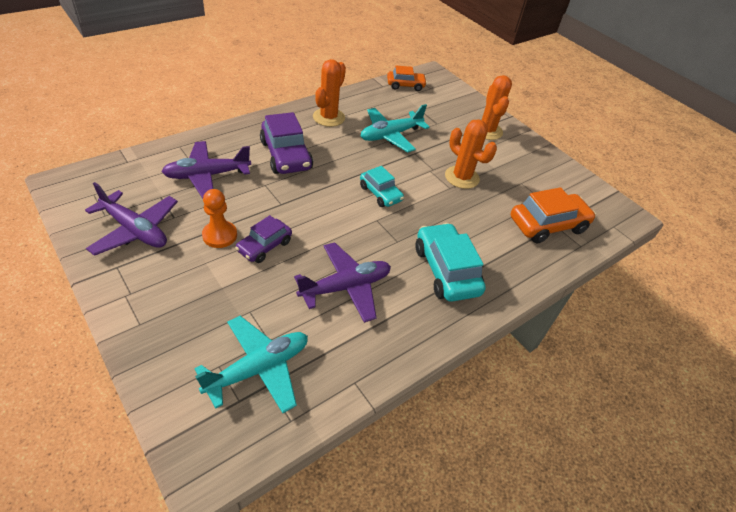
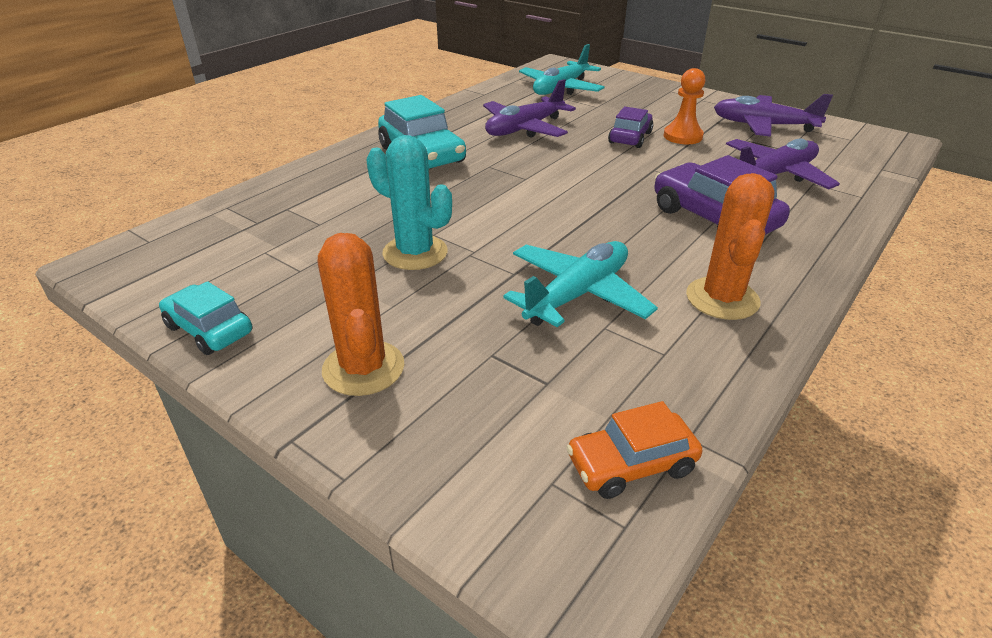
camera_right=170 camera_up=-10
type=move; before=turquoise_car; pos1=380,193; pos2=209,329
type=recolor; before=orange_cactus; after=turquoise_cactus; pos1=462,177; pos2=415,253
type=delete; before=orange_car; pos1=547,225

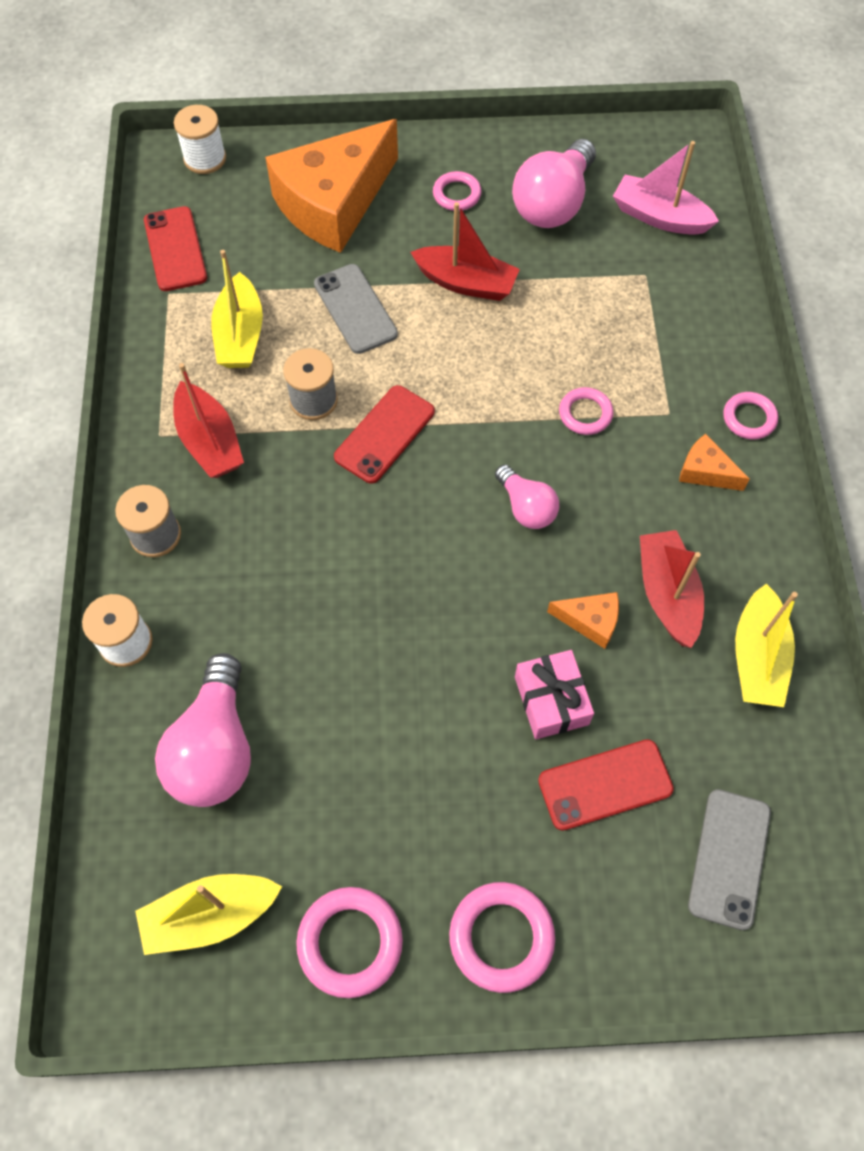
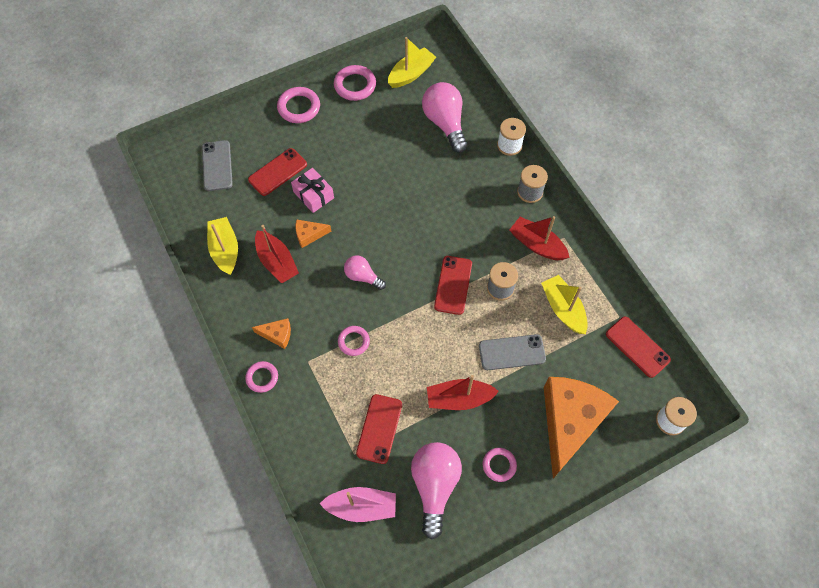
camera_right=155 camera_up=0
type=insert; after=red_phone; pos2=379,428
type=rotate; before=grey_phone; pos1=355,309; pos2=512,352; turn=-45

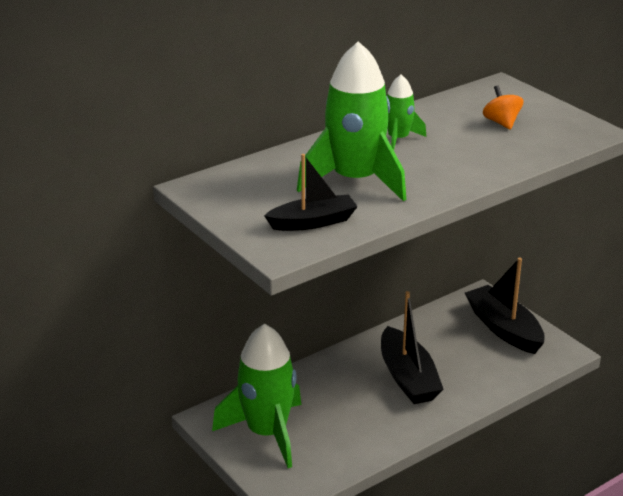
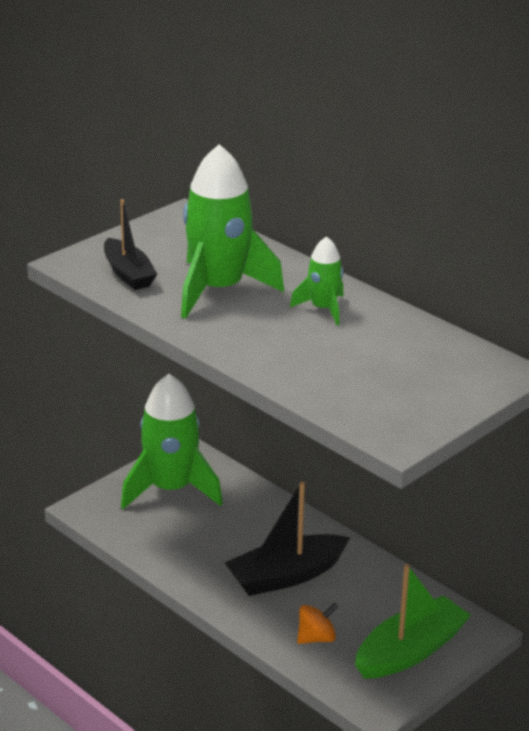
camera_right=80 camera_up=0
type=move; before=orange_spinning_top; pos1=501,123; pos2=316,638
type=recolor; before=black_boat; after=green_boat; pos1=504,329; pos2=410,651

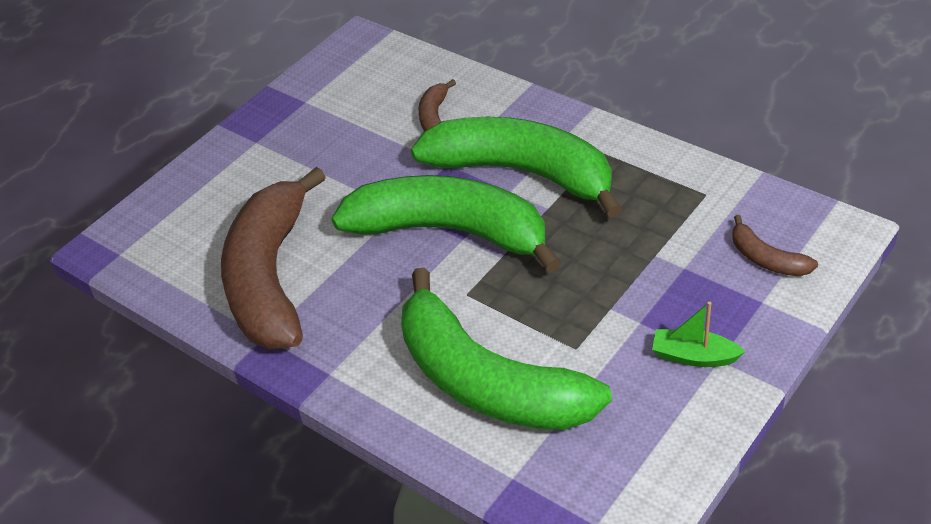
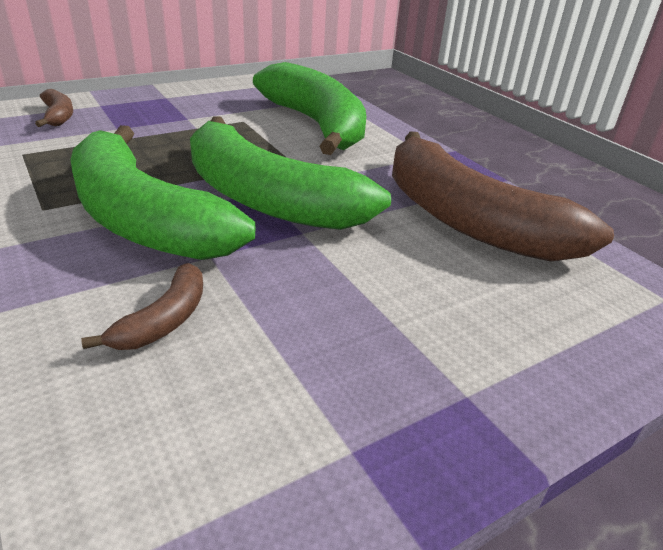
camera_right=-165 camera_up=-10
type=rotate; before=brown_banana; pos1=270,278; pos2=468,220; turn=120
type=delete; before=green_boat; pos1=694,356

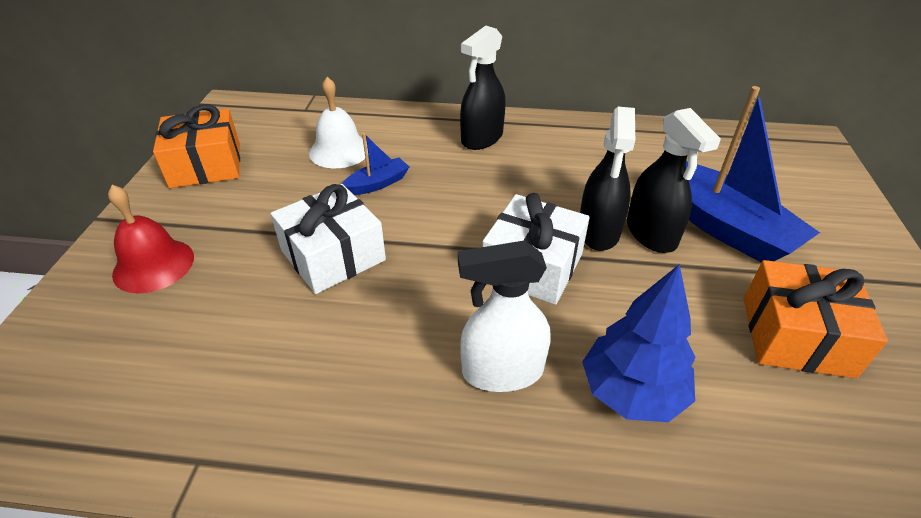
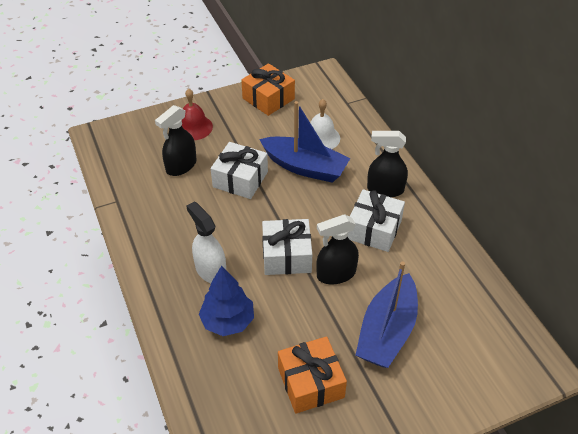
camera_right=60 camera_up=5
type=move; before=black_spray_bottle; pos1=651,234; pos2=181,166
type=resize; before=blue_boat; pos1=377,184; pos2=305,167; scale=2.14
type=insert; after=white_gift; pos2=374,229

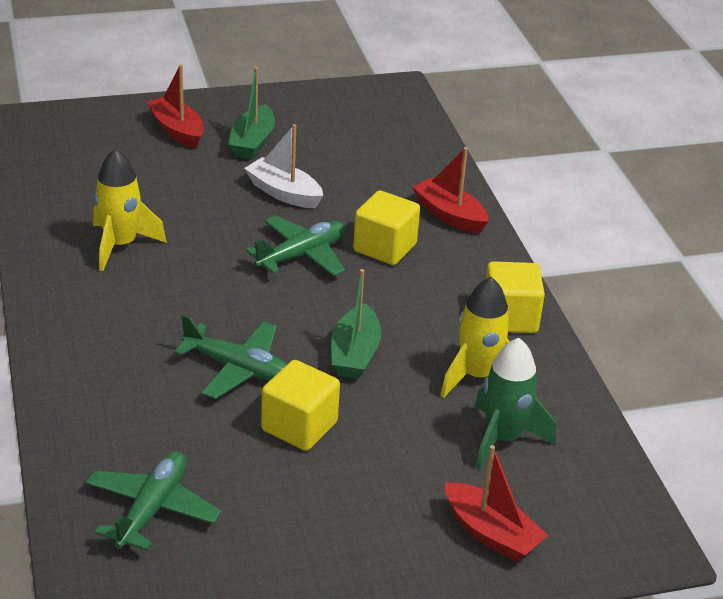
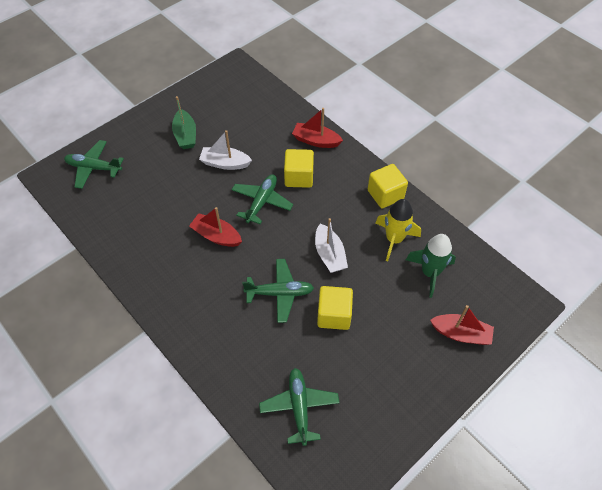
camera_right=-25 camera_up=20
type=insert; after=green_plane; pos2=94,168
type=move; before=red_boat; pos1=177,131; pos2=216,236
type=recolor; before=green_boat; after=white_boat; pos1=355,354; pos2=329,254
type=delete; before=yellow_rocket; pos1=120,245

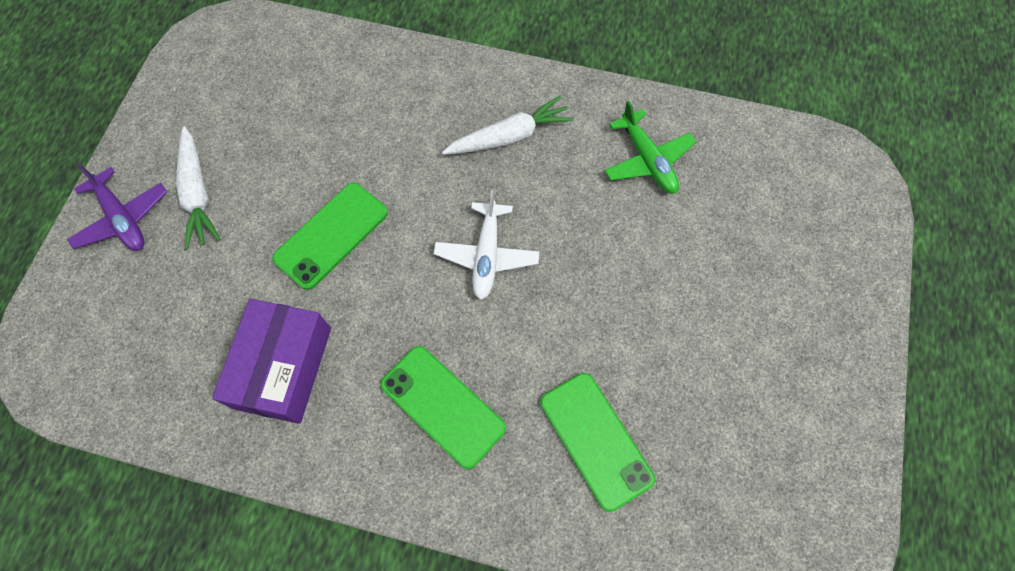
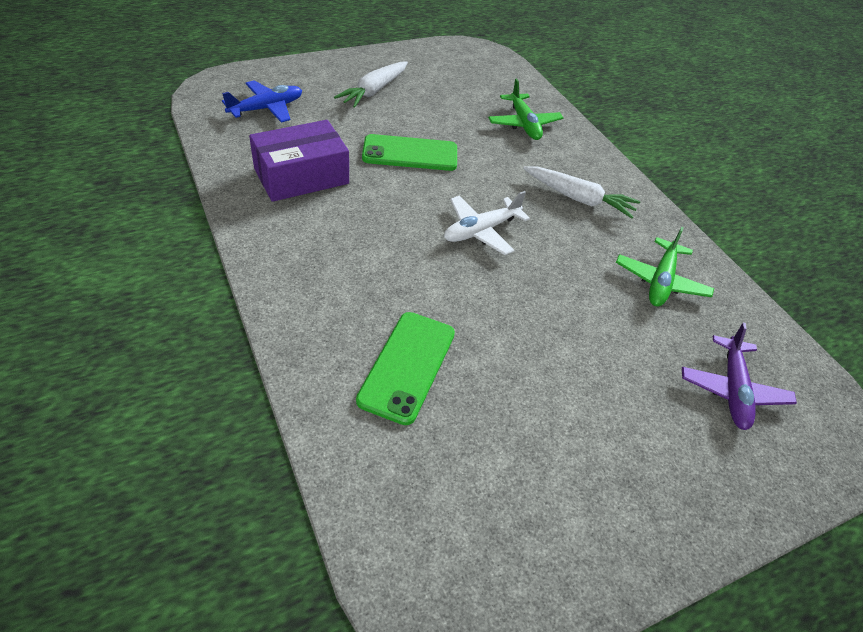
camera_right=45 camera_up=-20
type=insert; after=blue_plane; pos2=267,108
type=insert; after=green_plane; pos2=524,124
type=move; before=purple_plane; pos1=123,218; pos2=732,390
type=delete; before=green_phone; pos1=442,406

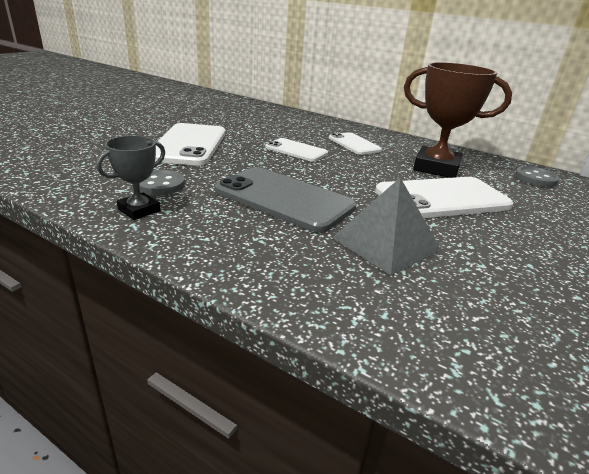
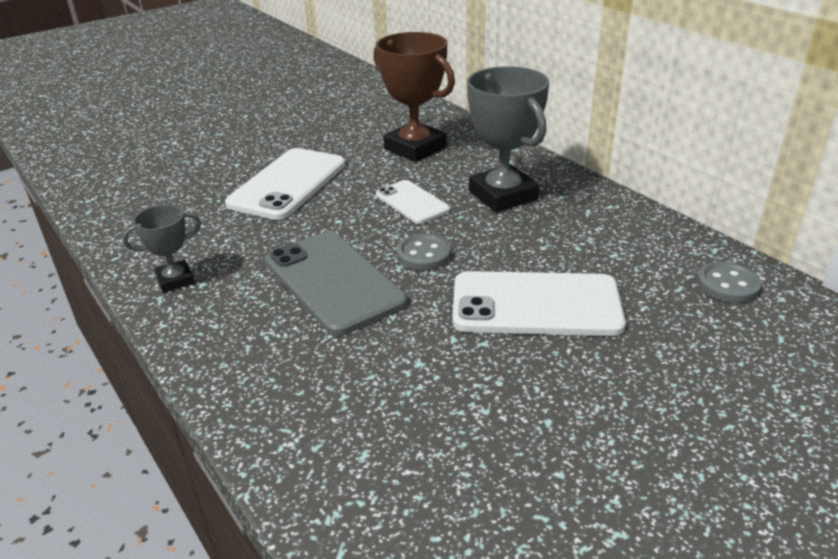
camera_right=25 camera_up=5
type=move; before=brown_trophy; pos1=436,168; pos2=415,148
type=move; before=grey_button; pos1=160,185; pos2=423,254
type=replace; before=white_phone; after=grey_trophy; pos1=354,144; pos2=503,195
type=delete; before=grey_pyramid; pos1=386,243

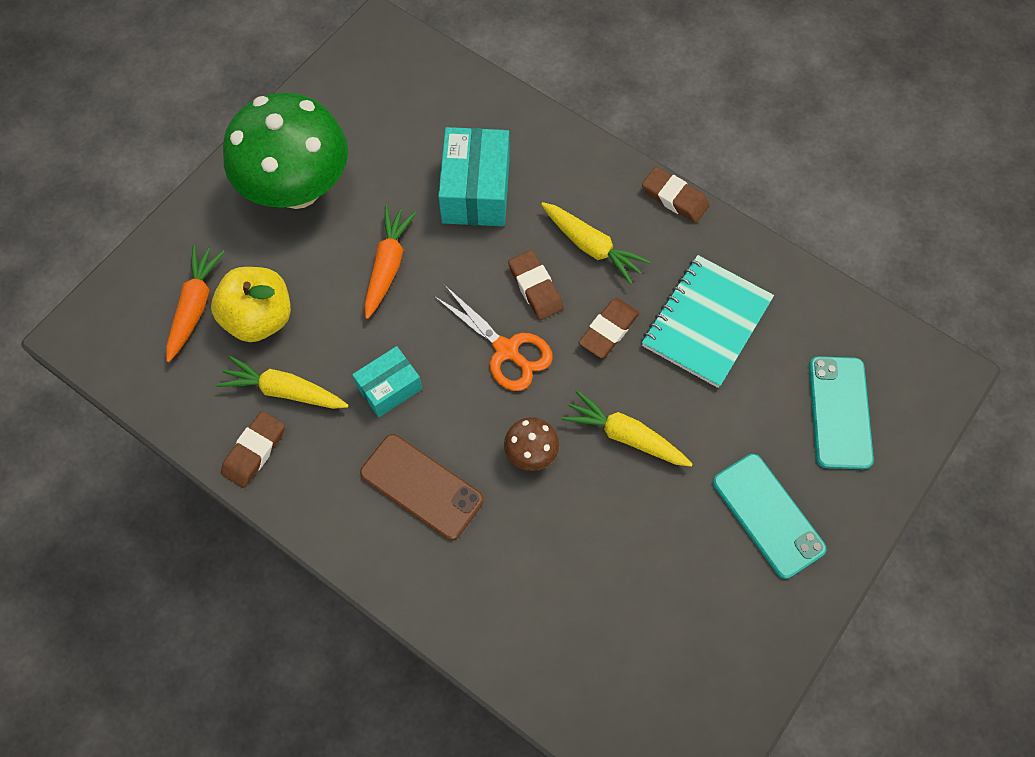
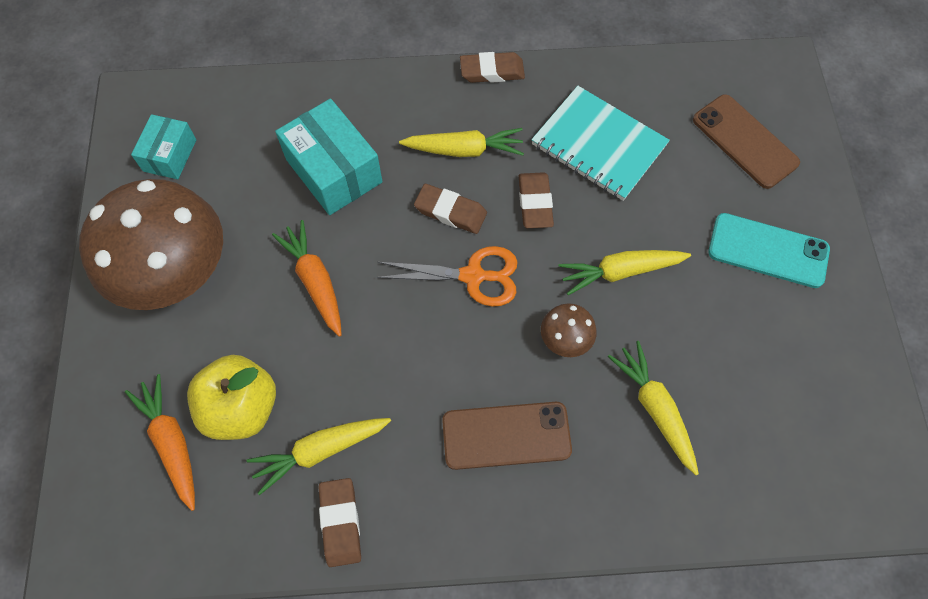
camera_right=-40 camera_up=0
type=recolor; before=green_mushroom; after=brown_mushroom; pos1=298,189; pos2=178,275
type=move; before=turquoise_box; pos1=389,388; pos2=170,155
type=rotate; before=turquoise_notebook; pos1=706,322; pos2=598,145; turn=-45
type=insert; after=yellow_carrot; pos2=655,408
type=recolor; before=turquoise_phone; after=brown_phone; pos1=839,412; pos2=744,141

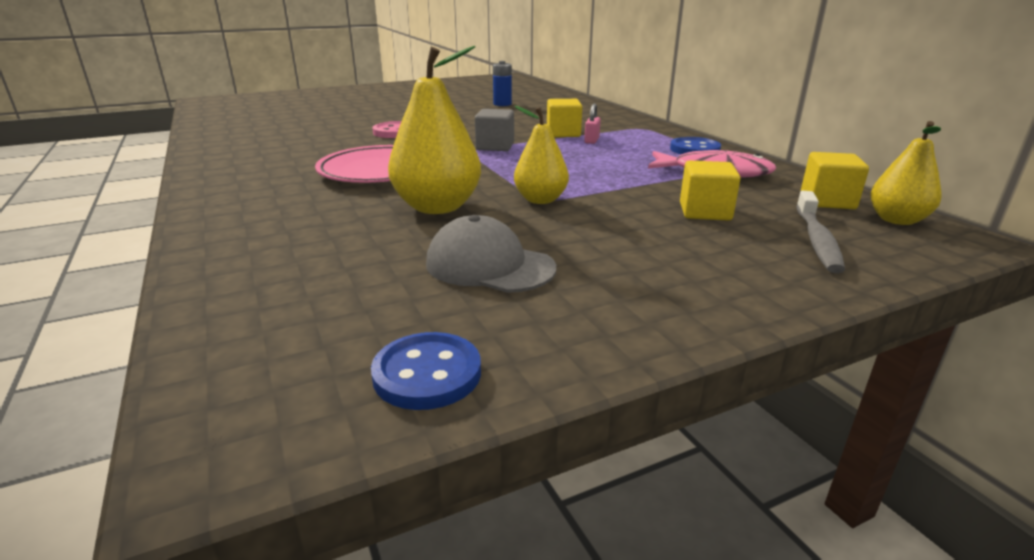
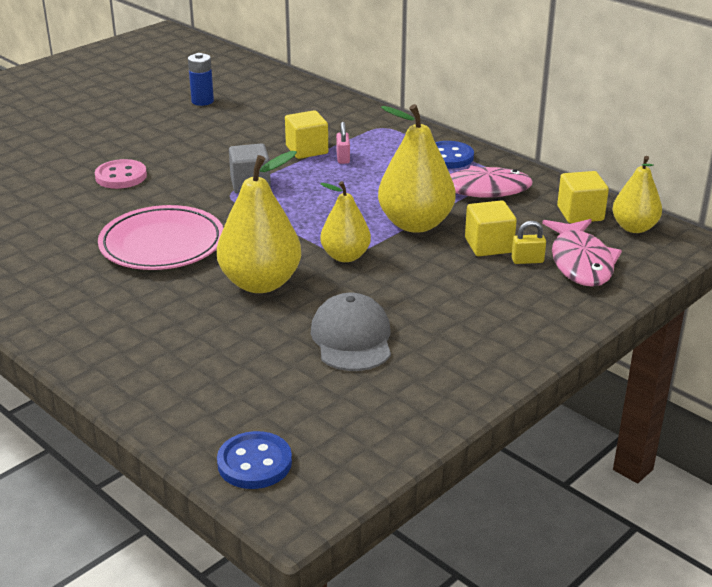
camera_right=-20 camera_up=5
type=move; before=blue_button; pos1=427,374; pos2=254,463
type=rotate; before=grey_cap; pos1=489,265; pos2=352,338; turn=75
type=insert; after=yellow_pear; pos2=415,224
type=insert; after=yellow_padlock; pos2=527,260
type=replace; before=grey_toothbrush; after=pink_fish; pos1=817,240; pos2=581,262

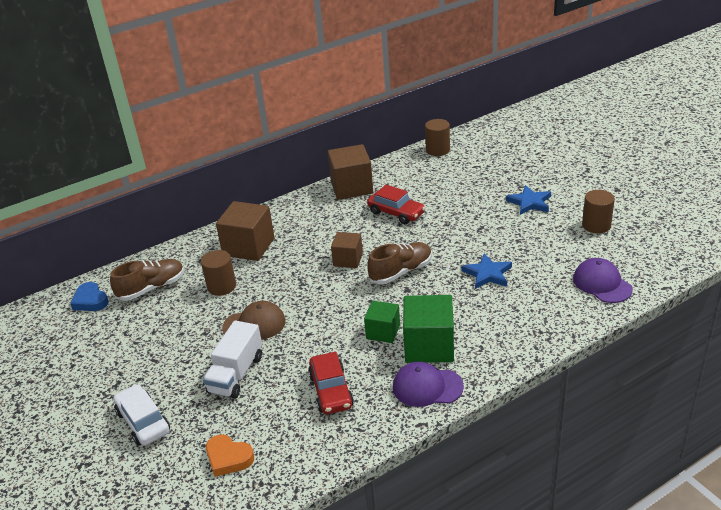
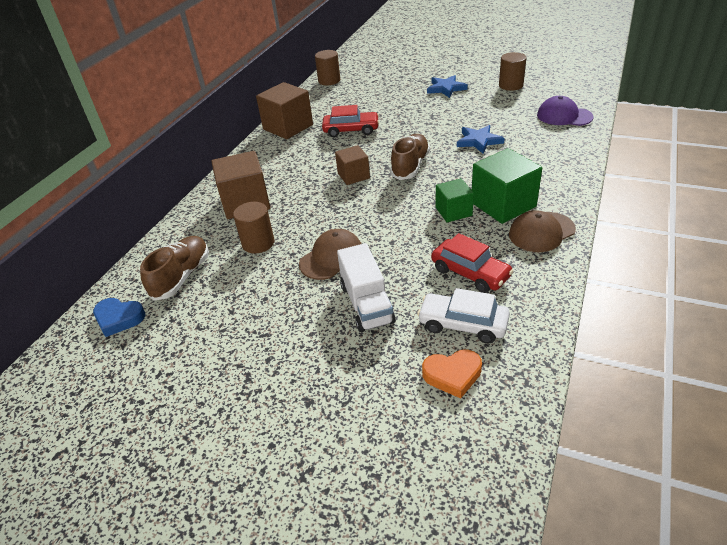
camera_right=-35 camera_up=5
type=move; before=white_car; pos1=143,422; pos2=463,324
type=recolor; before=purple_cap; after=brown_cap; pos1=427,387; pos2=541,232

